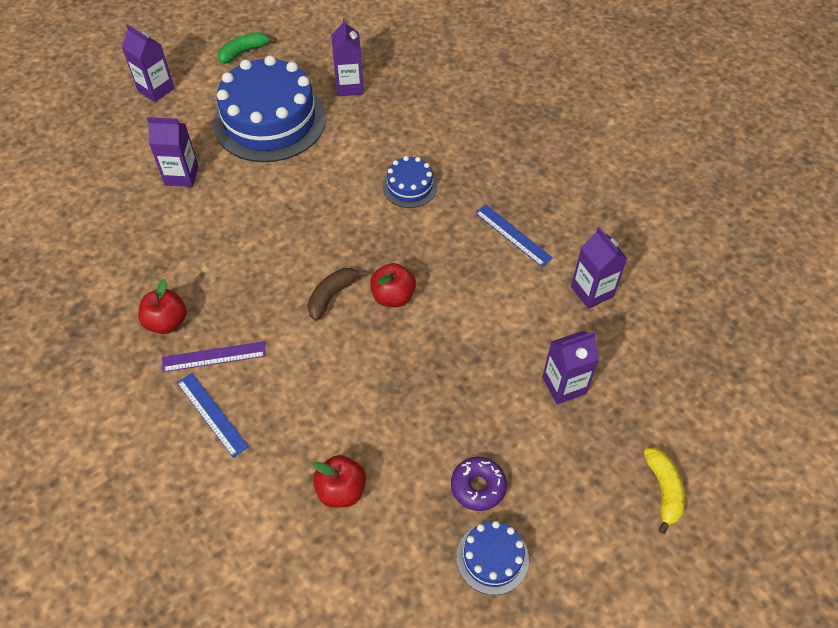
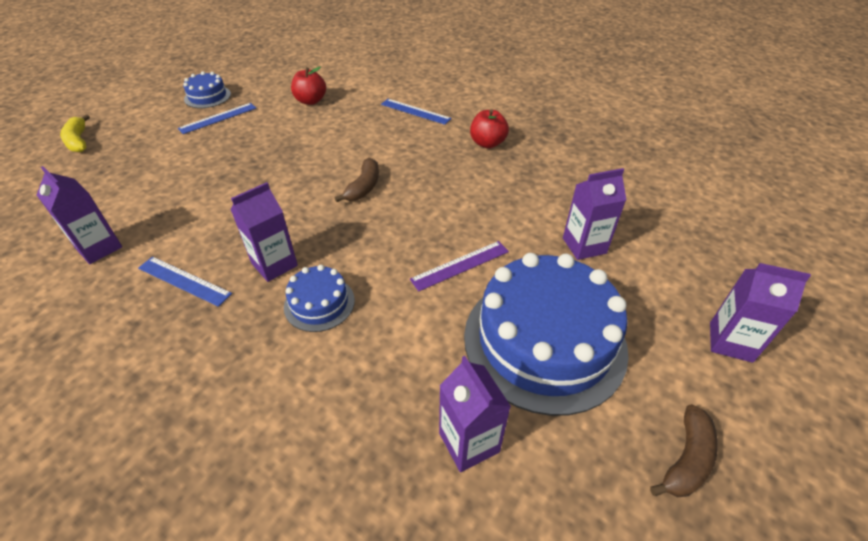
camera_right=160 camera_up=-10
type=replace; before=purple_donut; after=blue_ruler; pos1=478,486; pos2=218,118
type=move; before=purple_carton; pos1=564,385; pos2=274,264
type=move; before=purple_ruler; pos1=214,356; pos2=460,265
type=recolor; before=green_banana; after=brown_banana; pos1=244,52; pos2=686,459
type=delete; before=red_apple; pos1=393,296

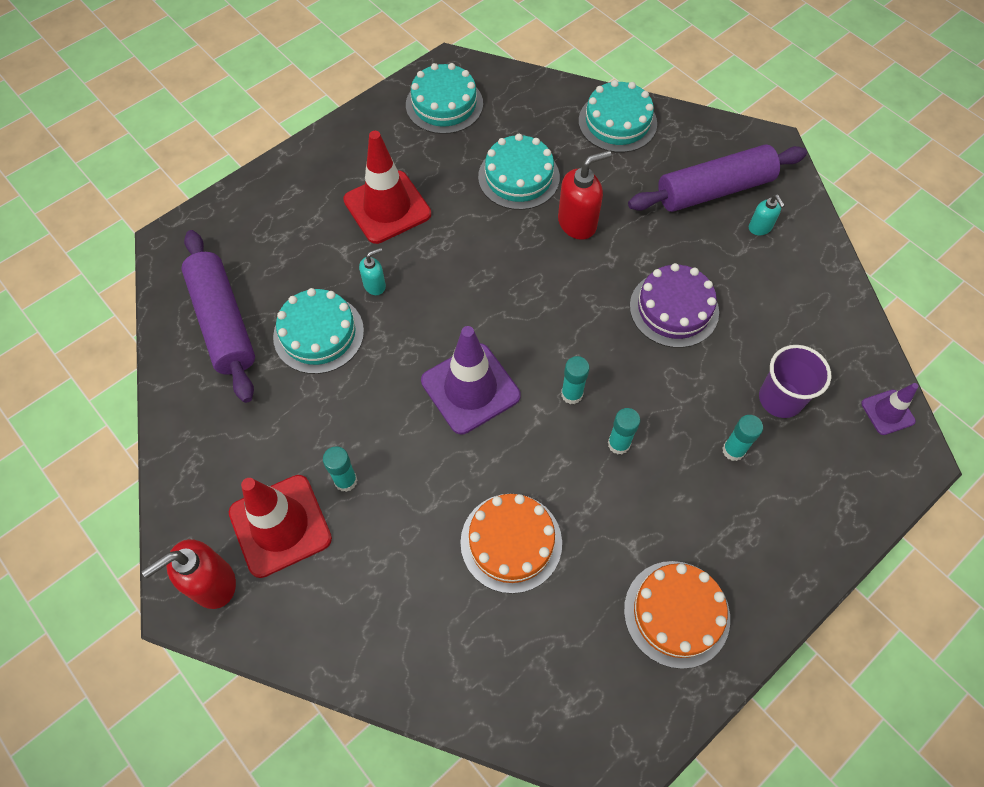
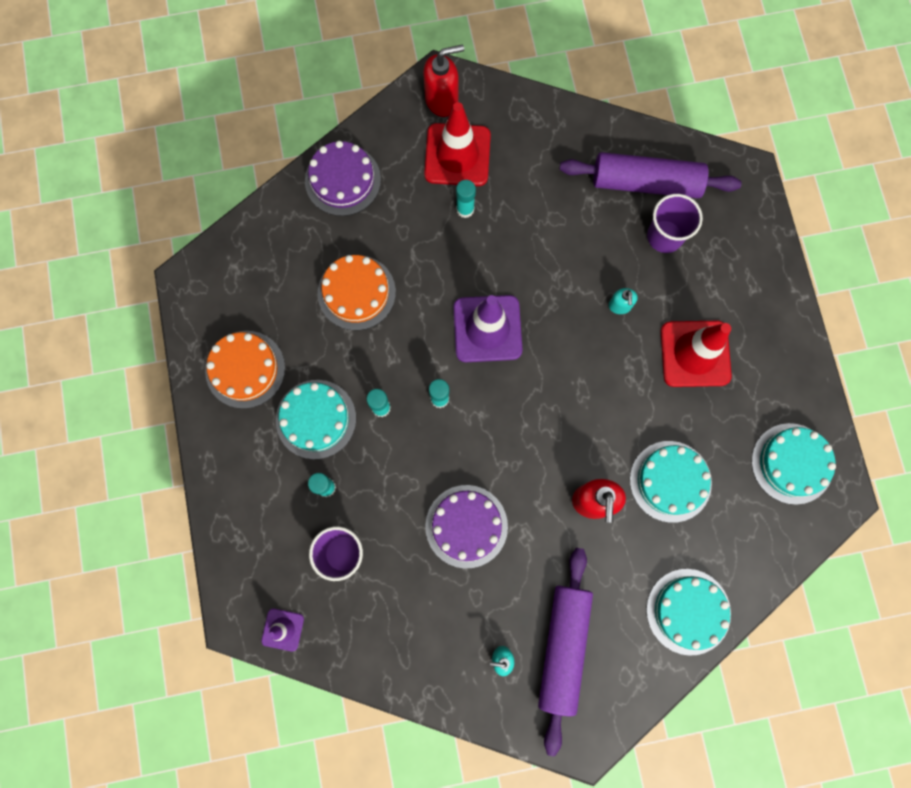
camera_right=120 camera_up=15
type=move; before=turquoise_cake; pos1=318,334; pos2=316,419
type=insert; after=purple_cake; pos2=343,180
type=rotate; before=red_soap_dispenser; pos1=212,583; pos2=442,100; turn=75
type=insert; after=purple_cup; pos2=664,236

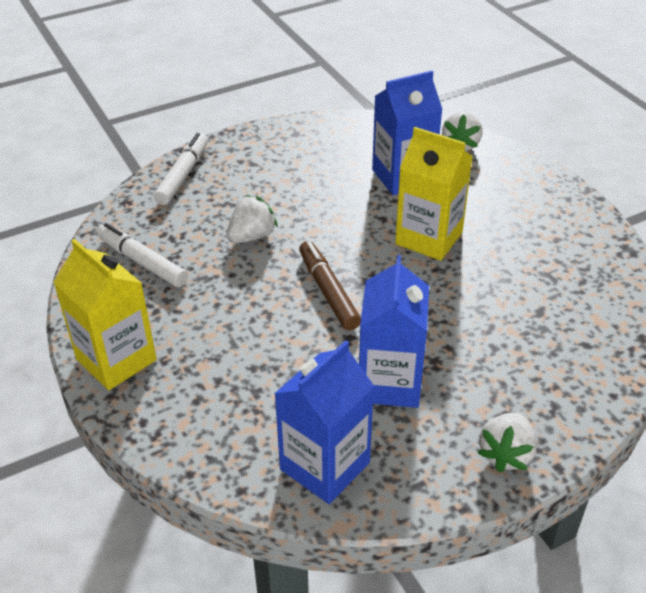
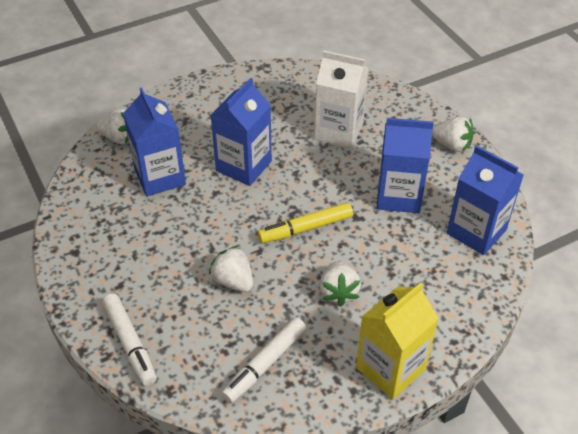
camera_right=-90 camera_up=5
type=rotate; before=white_marker; pos1=183,175; pos2=130,343; turn=-135
type=recolor; before=yellow_carton; after=blue_carton; pos1=429,238; pos2=244,166
type=recolor; before=brown_marker; after=yellow_marker; pos1=328,291; pos2=305,228
type=insert; after=white_carton; pos2=339,131
type=insert; after=white_strawberry; pos2=338,292

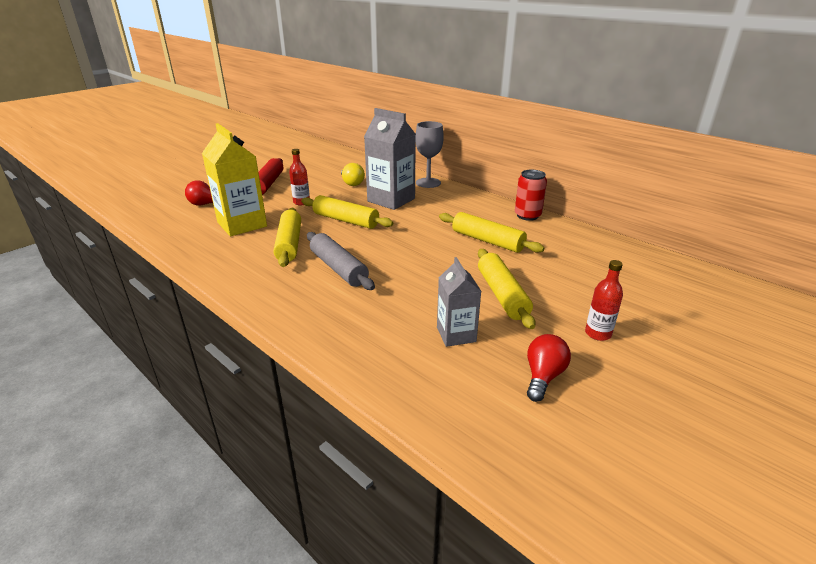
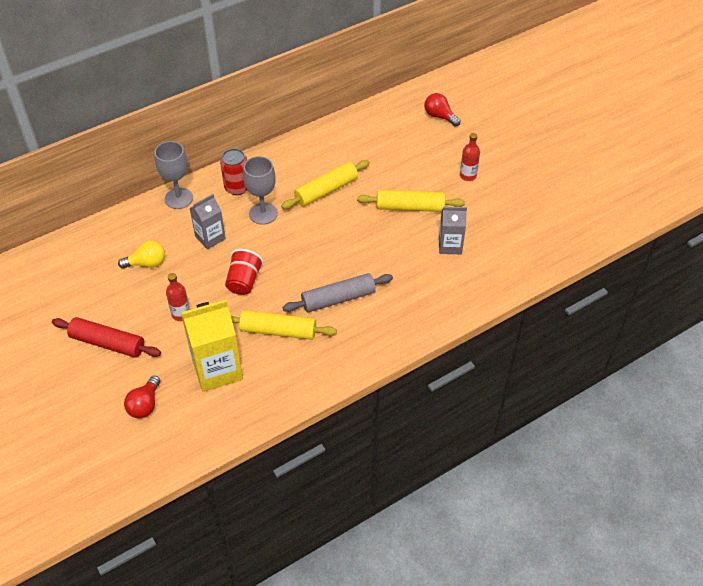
camera_right=-75 camera_up=20
type=resize; before=grey_carton; pos1=391,200; pos2=210,237; scale=0.59
type=move; before=red_can; pos1=527,216; pos2=237,187
type=replace; before=yellow_rolling_pin; after=red_cup; pos1=346,220; pos2=244,281
type=insert; after=grey_goblet; pos2=263,213
type=move; before=red_light_bulb; pos1=543,376; pos2=439,116

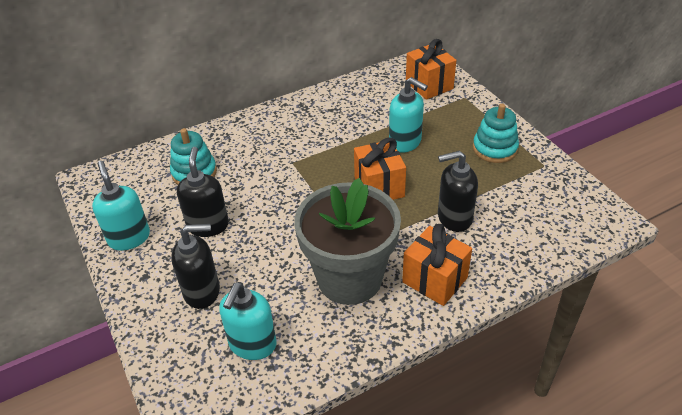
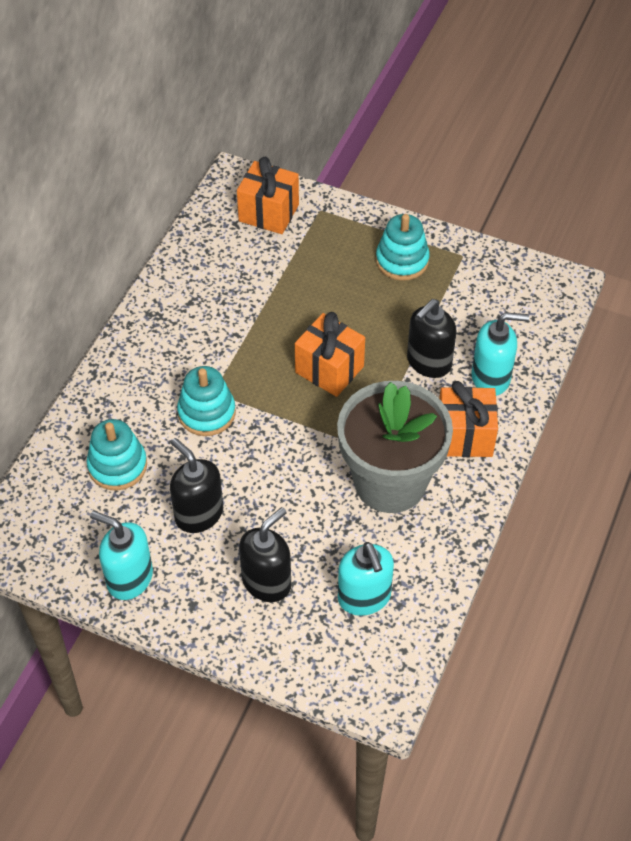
camera_right=-40 camera_up=10
type=insert; after=turquoise_stacking_toy; pos2=206,413
type=move; before=turquoise_soap_dispenser; pos1=405,142; pos2=491,378

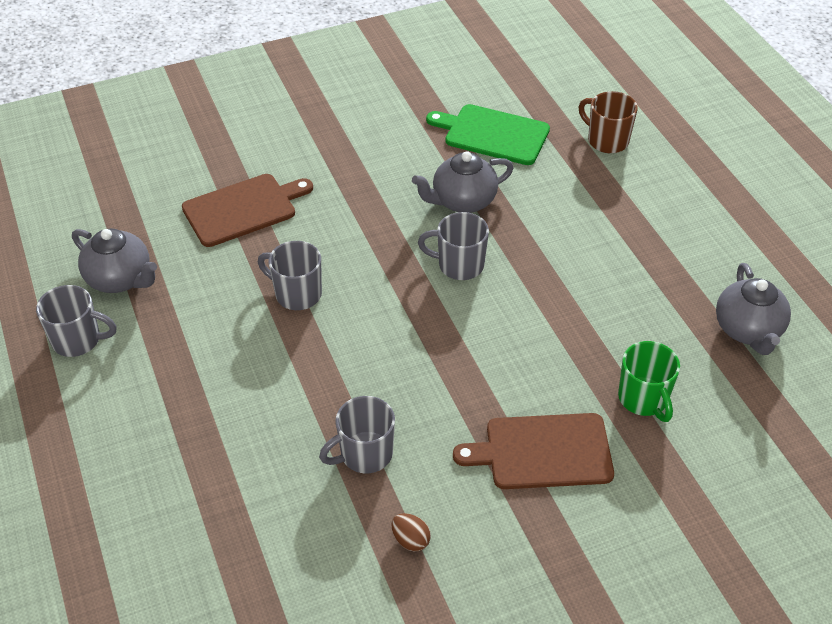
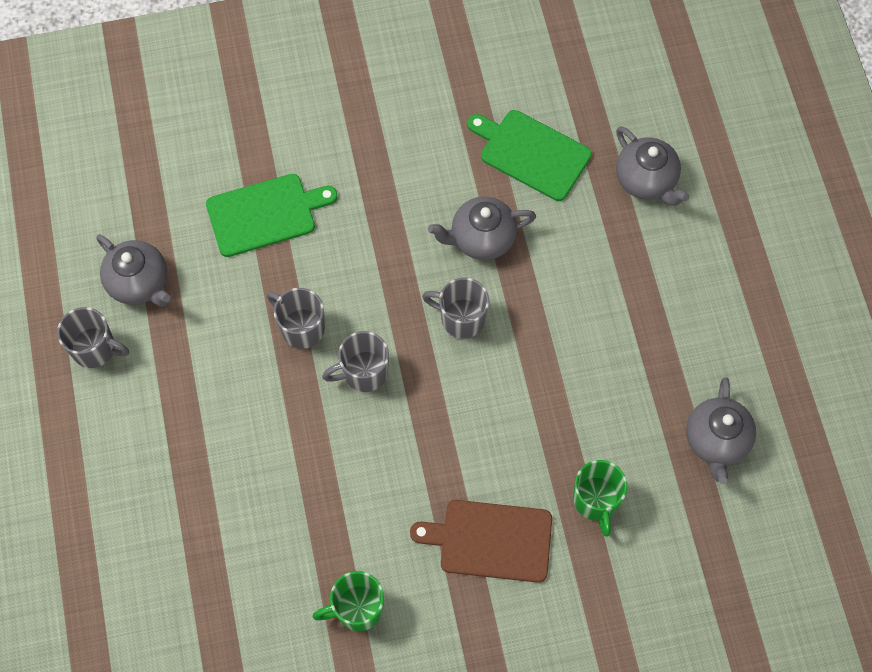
camera_right=10 camera_up=20
type=recolor; before=brown_cutting_board; after=green_cutting_board; pos1=243,209; pos2=265,214
type=replace; before=brown_egg; after=green_mug; pos1=410,540; pos2=357,608
type=move; before=grey_mug; pos1=364,454; pos2=363,372
type=replace; before=brown_mug; after=grey_teapot; pos1=606,140; pos2=646,180

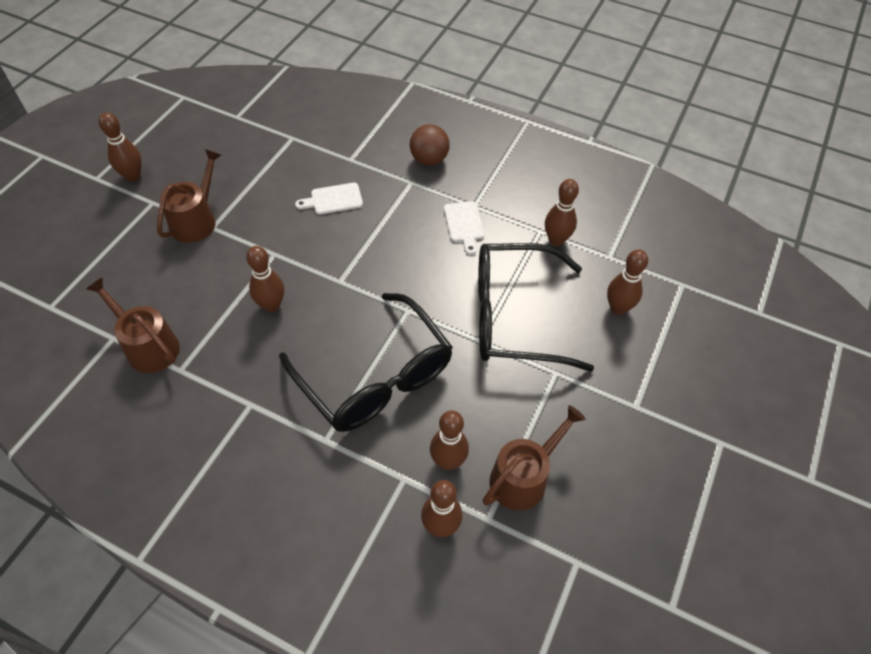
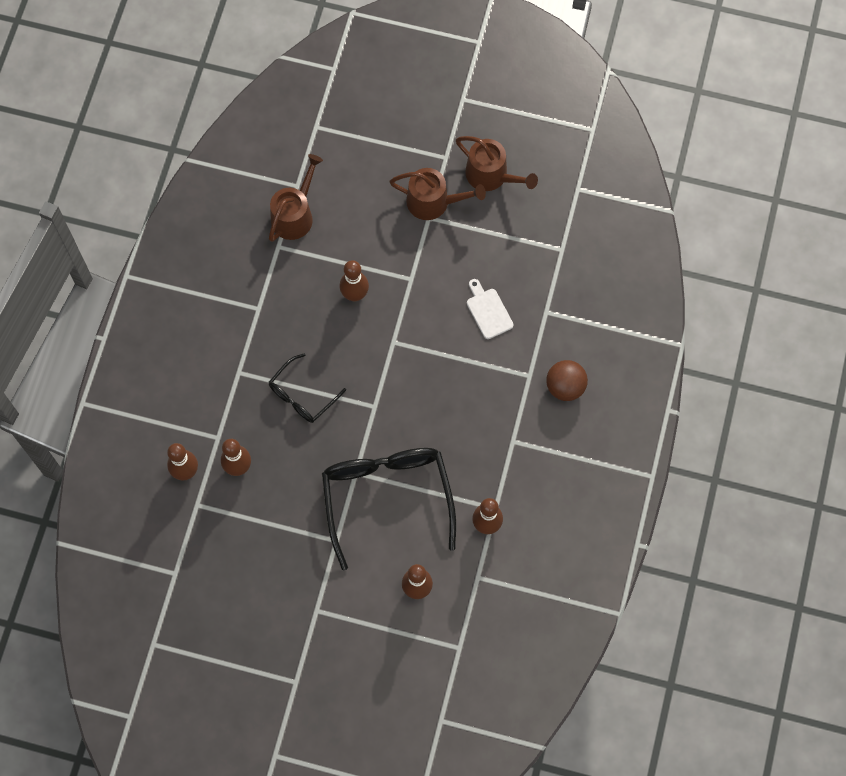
camera_right=80 camera_up=15
type=resize; before=black_glasses; pos1=375,376; pos2=302,395; scale=0.53
type=move; before=brown_watering_can; pos1=523,477; pos2=491,175
type=delete; before=brown_bowling_pin; pos1=133,176
type=delete; before=white_cutting_board; pos1=464,224

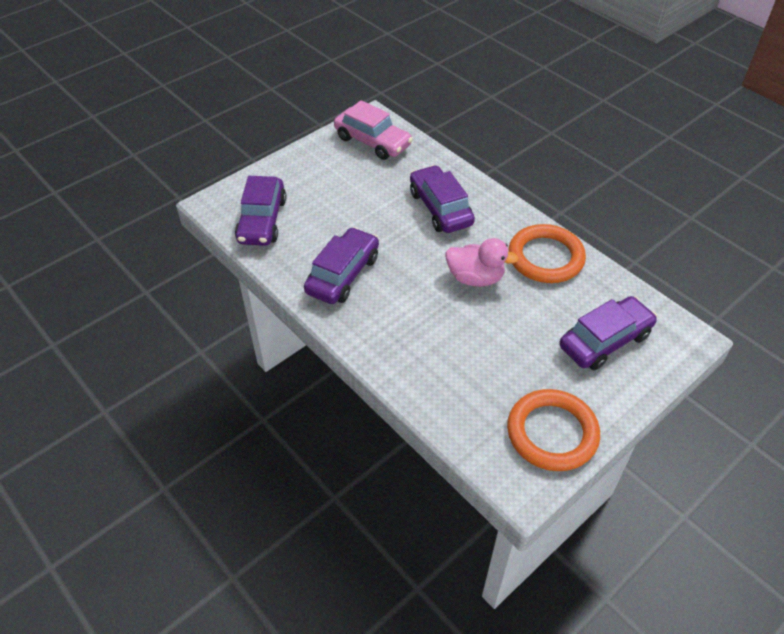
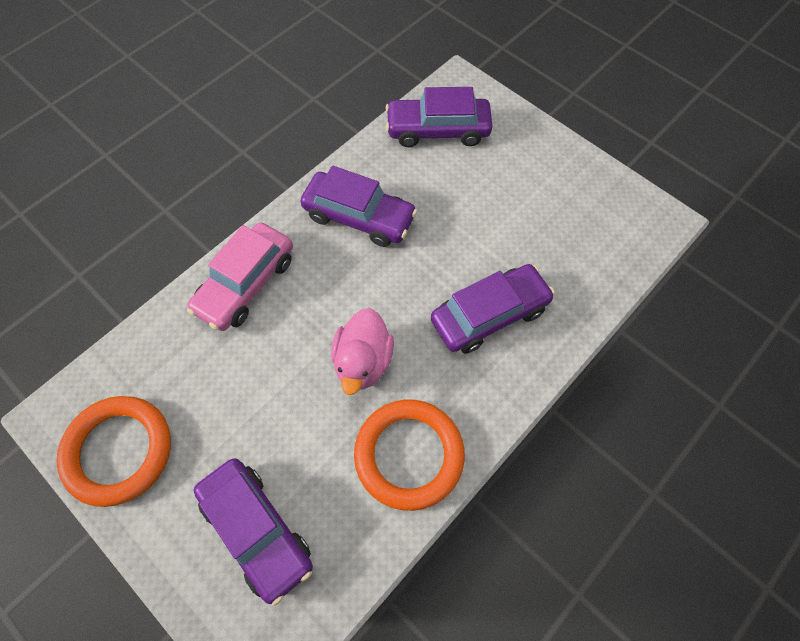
camera_right=85 camera_up=15
type=move; before=pink_car; pos1=372,141; pos2=246,284

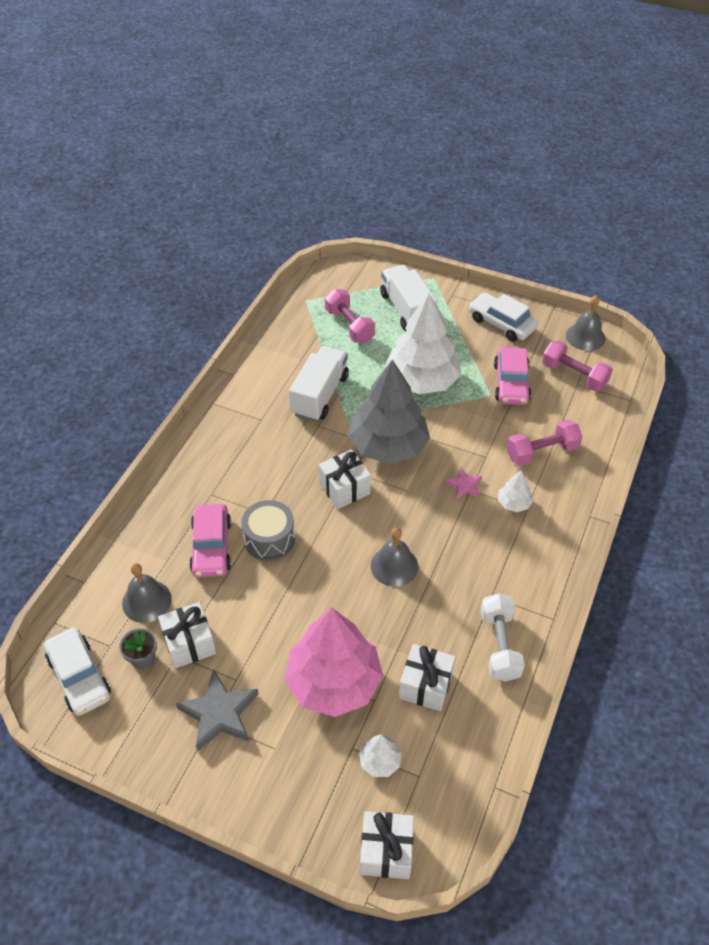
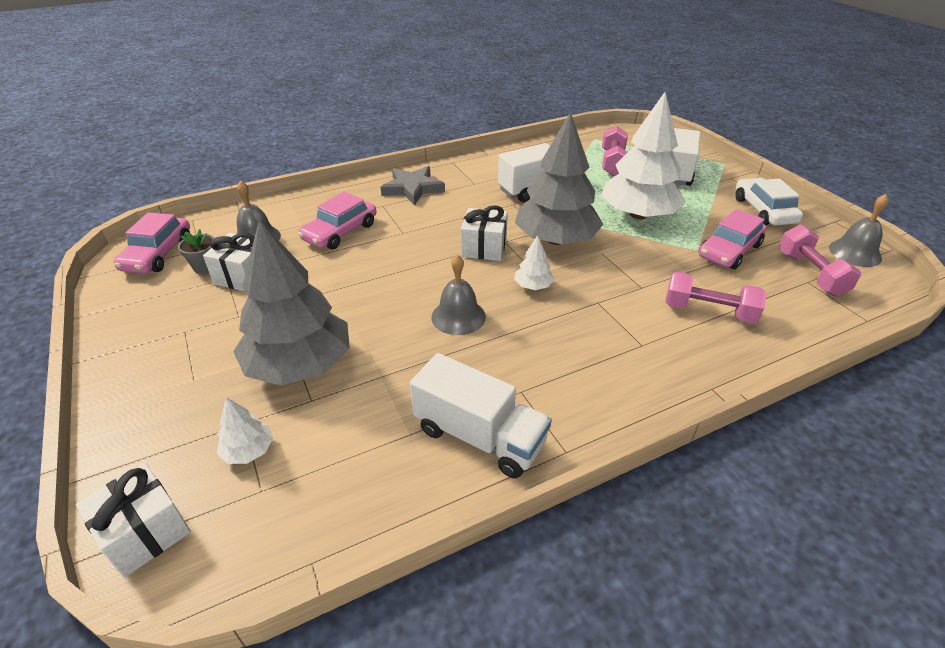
camera_right=40 camera_up=-10
type=recolor; before=white_car; after=pink_car; pos1=79,677; pos2=158,254
type=recolor; before=pink_tree; after=grey_tree; pos1=334,682; pos2=299,365
type=move; before=grey_star; pos1=219,713; pos2=413,188
type=replace; before=white_dumbbell; after=white_truck; pos1=499,645; pos2=479,436
type=move; before=white_tree; pos1=513,503; pos2=533,286
type=delete; before=grey_drum; pos1=269,539
type=delete; before=white_gift; pos1=425,685
type=delete; before=pink_star; pos1=464,485

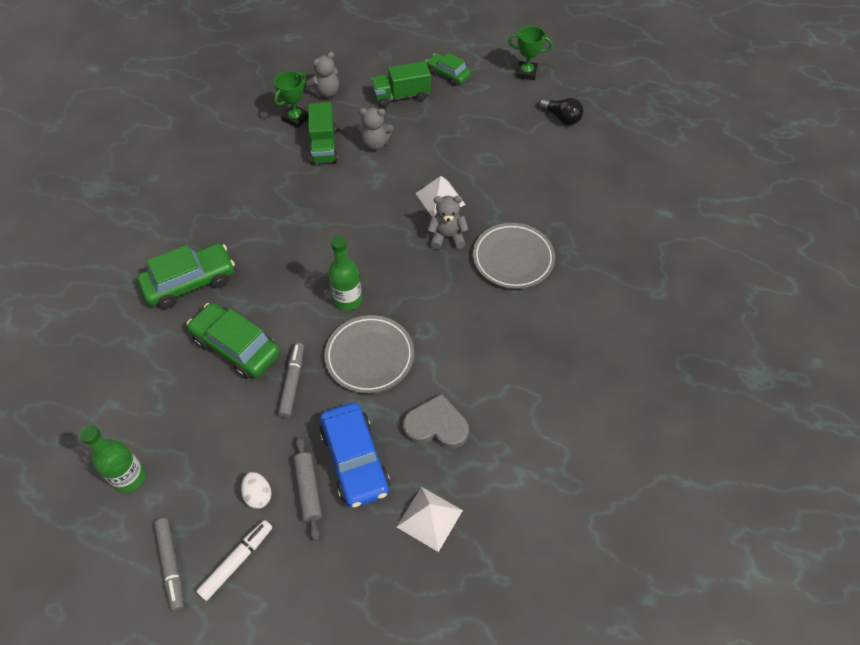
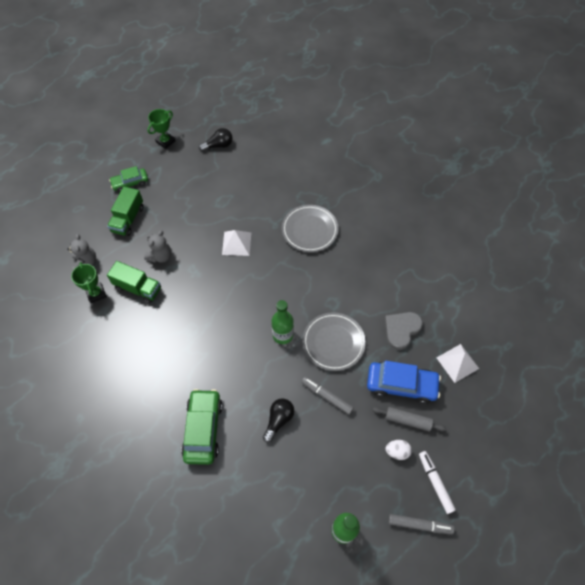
camera_right=-60 camera_up=5
type=replace; before=green_car; after=black_light_bulb; pos1=236,347; pos2=278,420
type=delete; before=grey_teddy_bear; pos1=447,237

